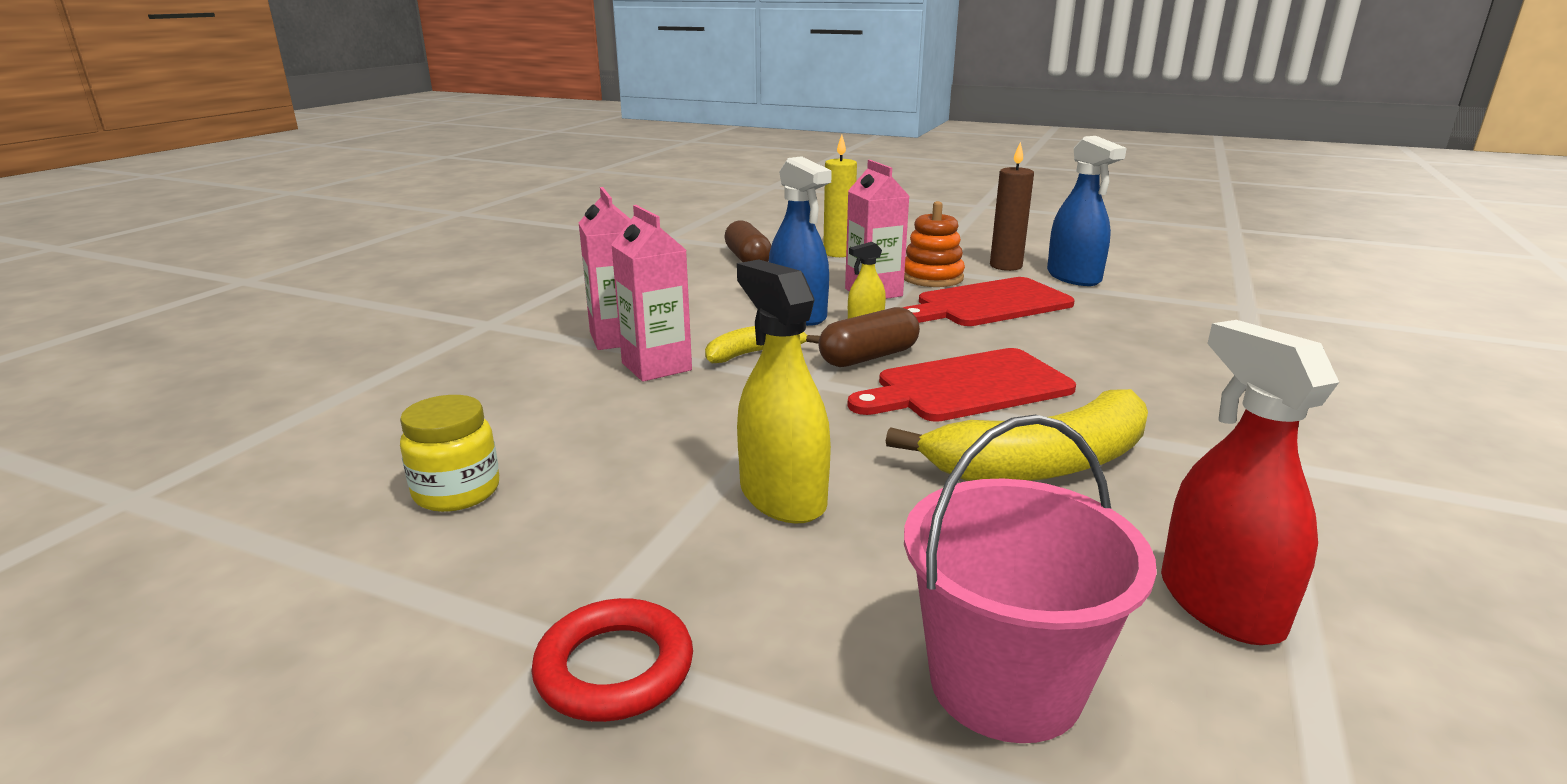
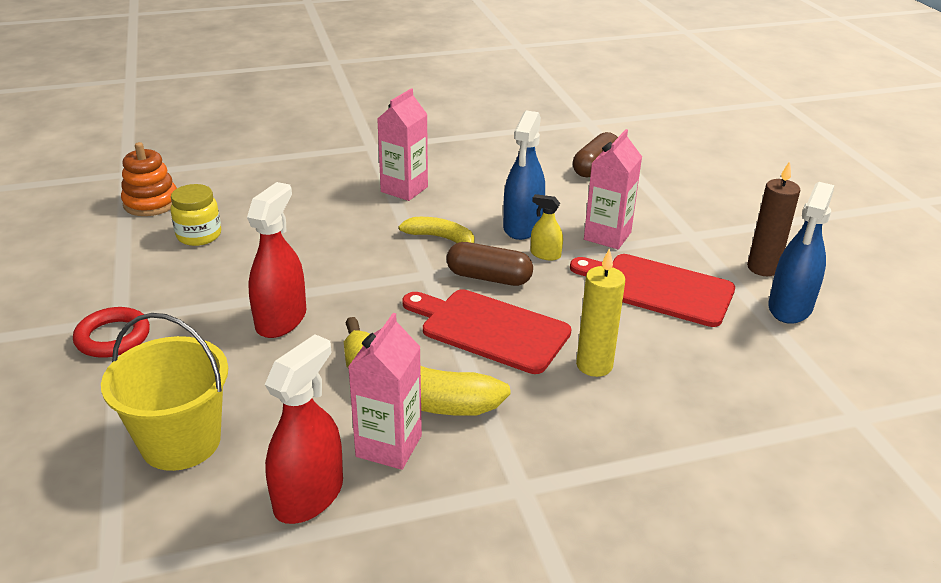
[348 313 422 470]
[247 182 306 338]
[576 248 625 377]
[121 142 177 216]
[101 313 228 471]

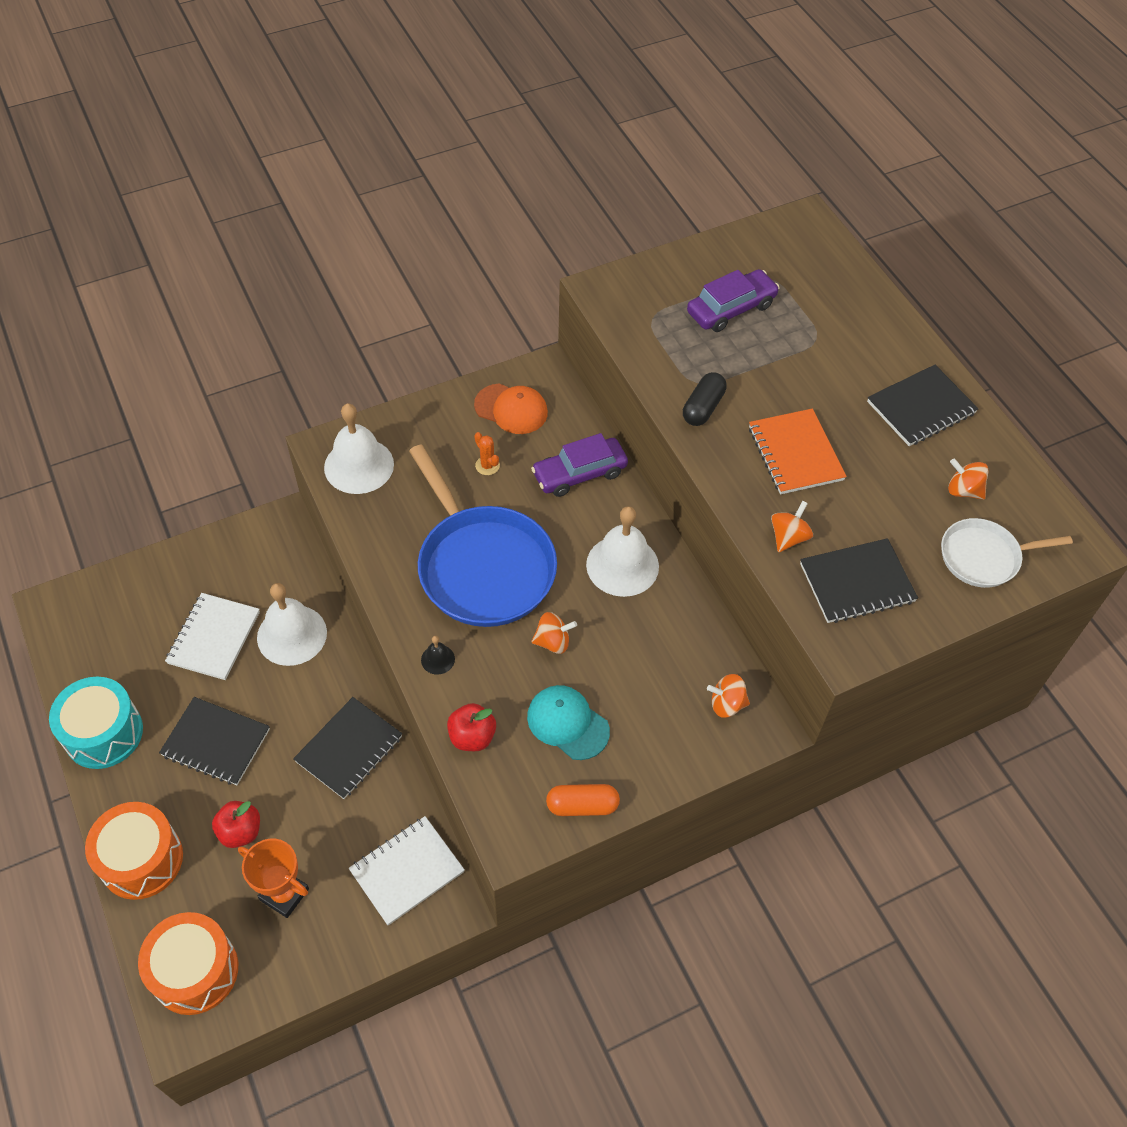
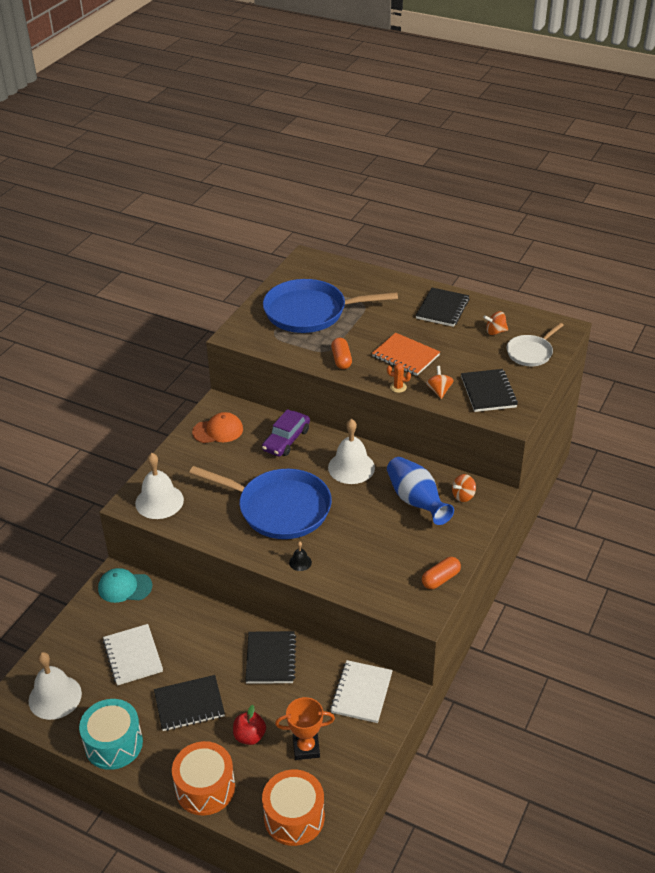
[29 652 82 720]
[447 703 496 751] (first image)
[387 363 411 393]
[98 568 152 603]
[531 612 577 654] (first image)
[331 338 352 369]
[263 279 398 333]
[461 369 518 412]
[387 457 454 525]

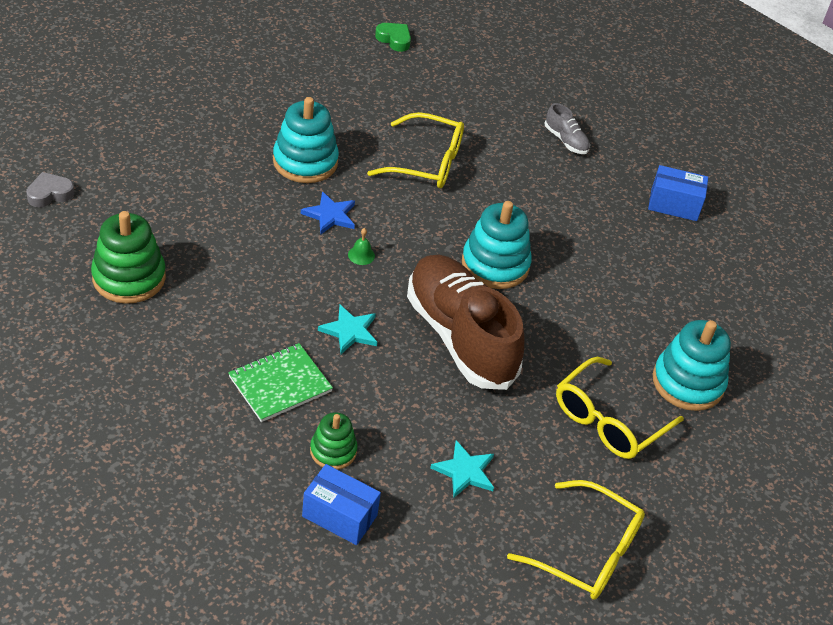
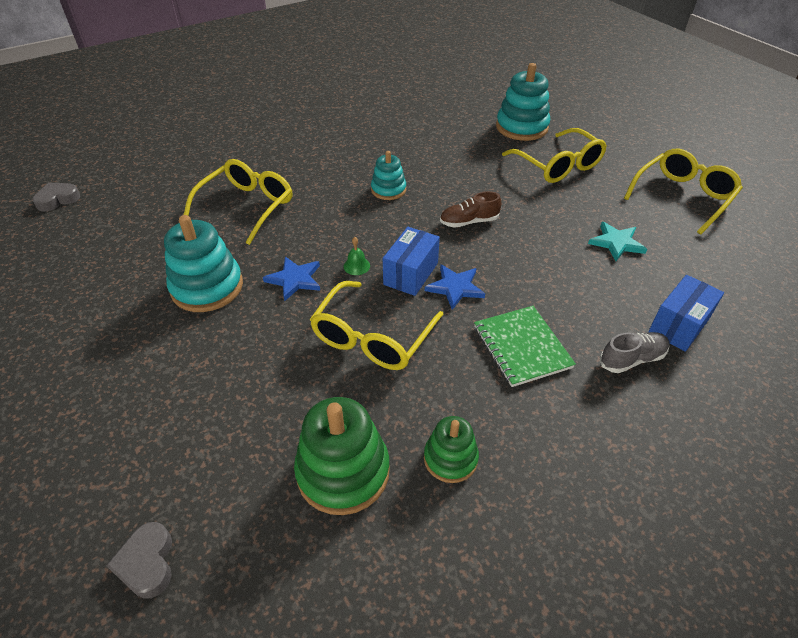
[424 416 479 483]
[425 264 485 310]
[33 182 80 212]
[440 191 502 228]
[371 151 406 200]
[600 332 669 373]
[383 227 440 296]
[310 281 444 370]

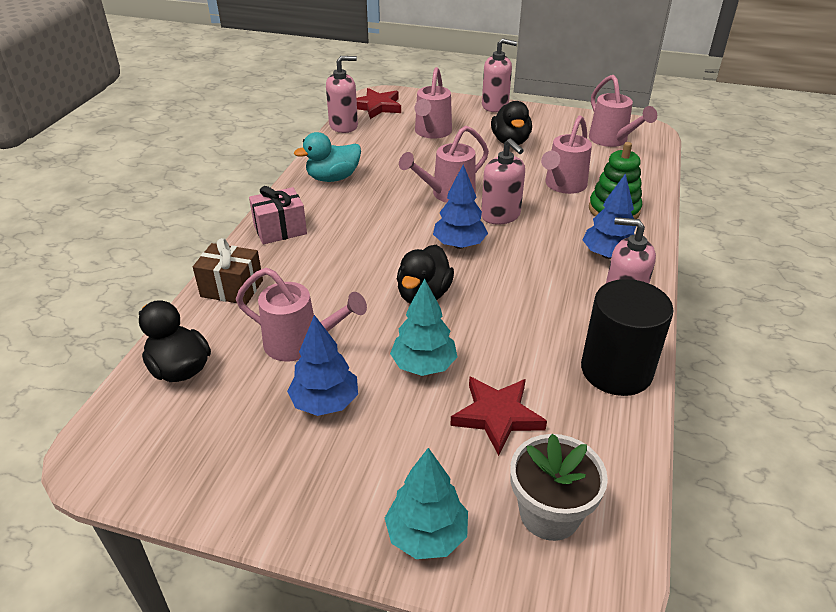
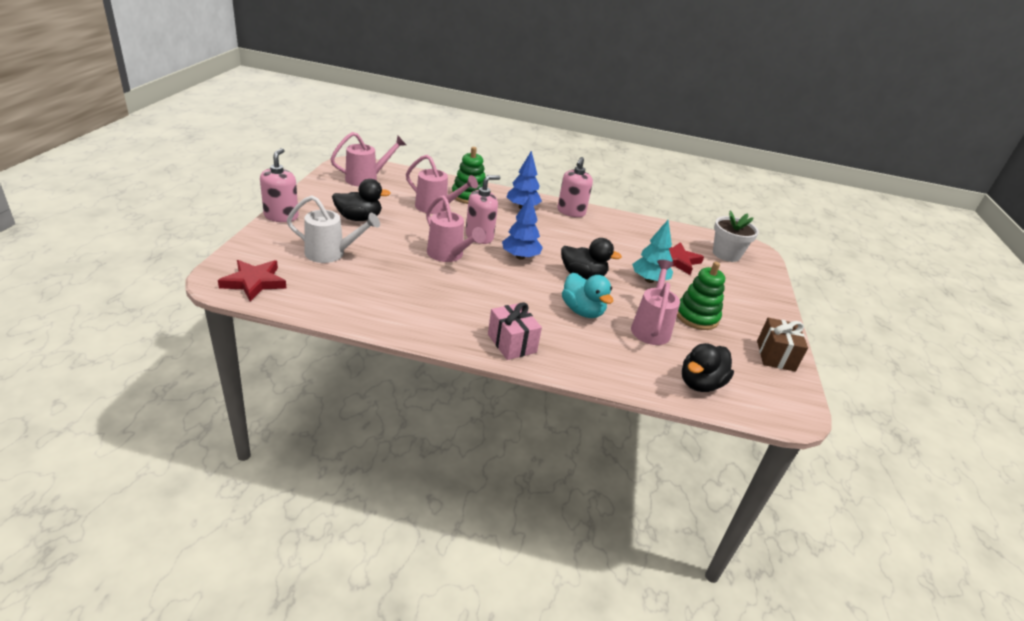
[757 318 808 372]
[677 262 725 330]
[562 273 613 318]
[326 56 358 133] (first image)
[385 448 468 559] (first image)
[287 195 380 263]
[581 279 674 396] (first image)

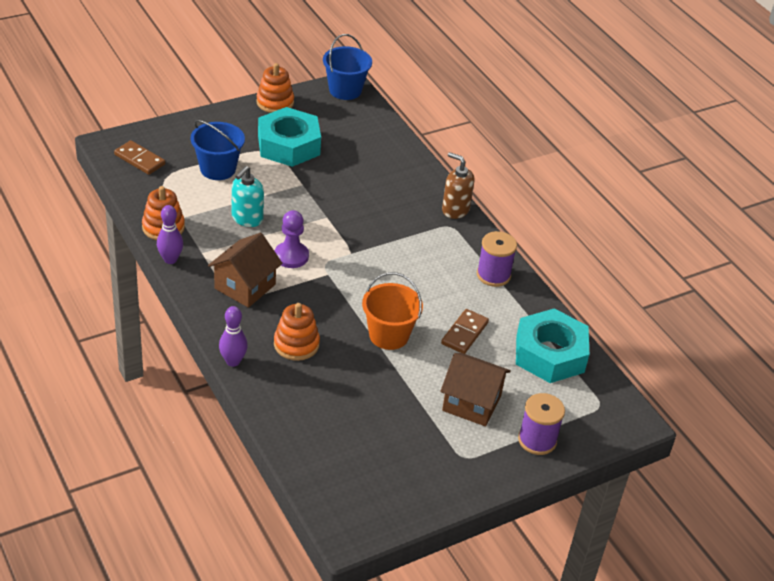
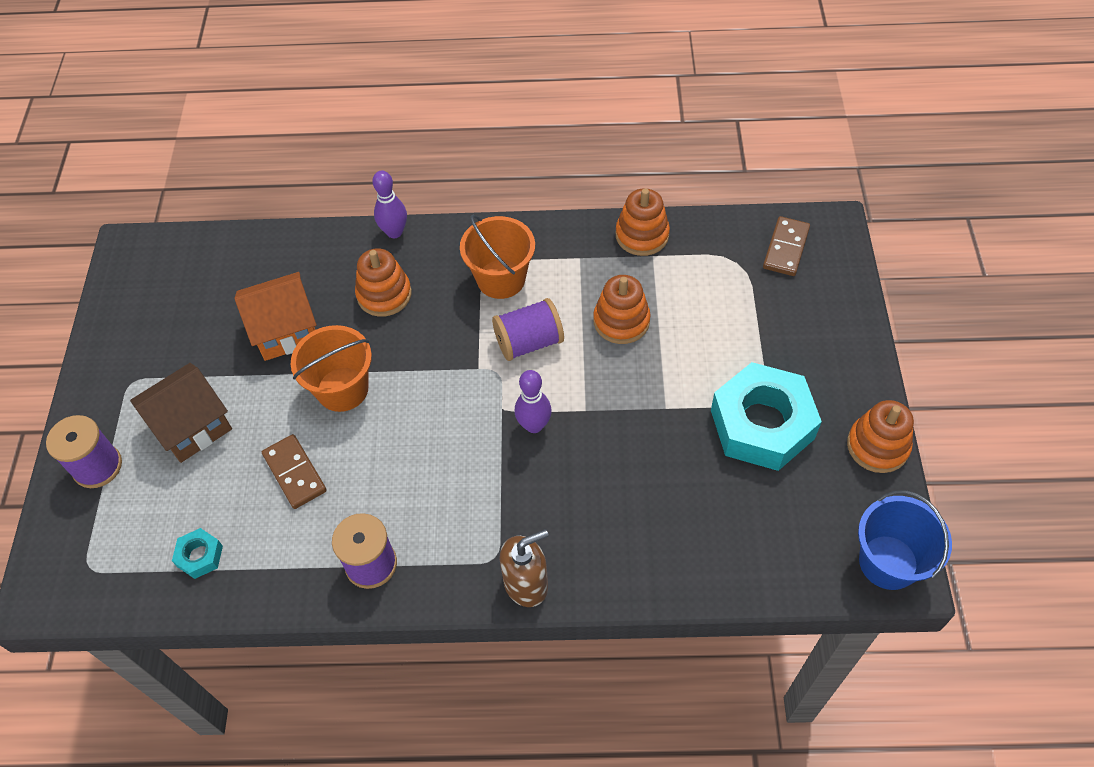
[763 216 810 276]
[515 370 552 433]
[191 120 245 180] (first image)
[460 215 535 299]
[593 275 651 344]
[492 298 564 361]
[172 528 223 579]
[234 272 316 361]

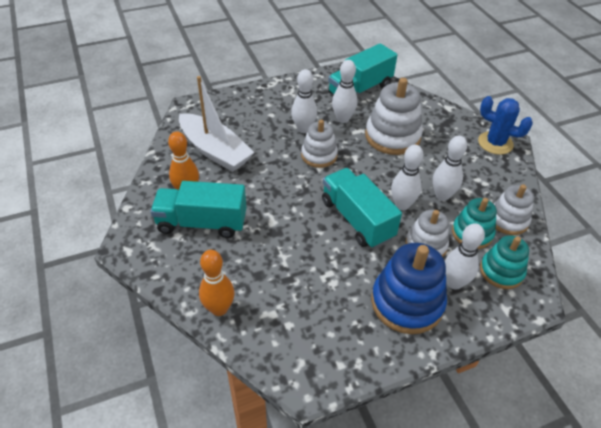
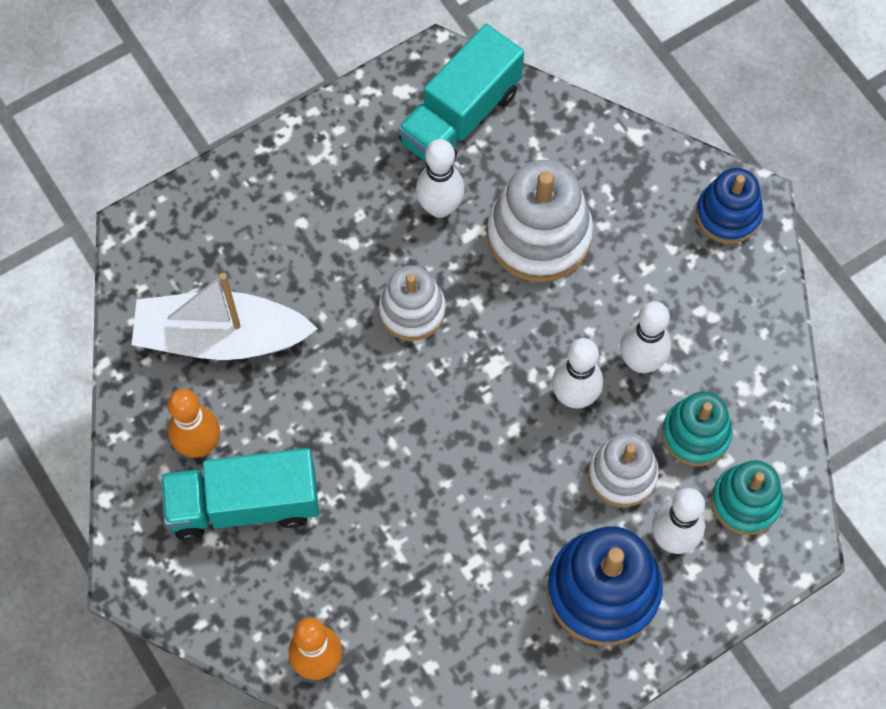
[132 273 318 360]
[291 69 317 133] (first image)
[322 168 402 249] (first image)
[696 168 763 244]
[494 184 534 235] (first image)

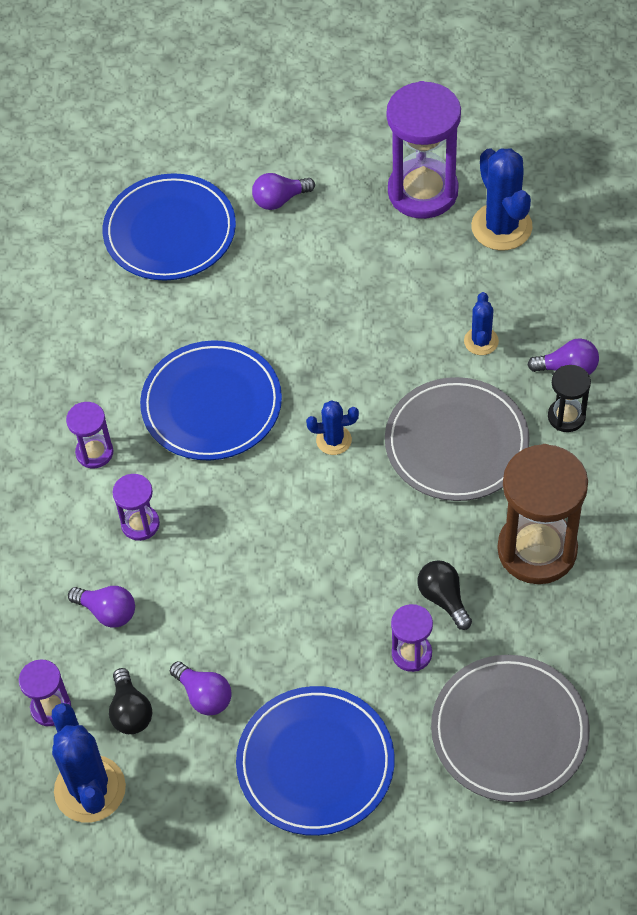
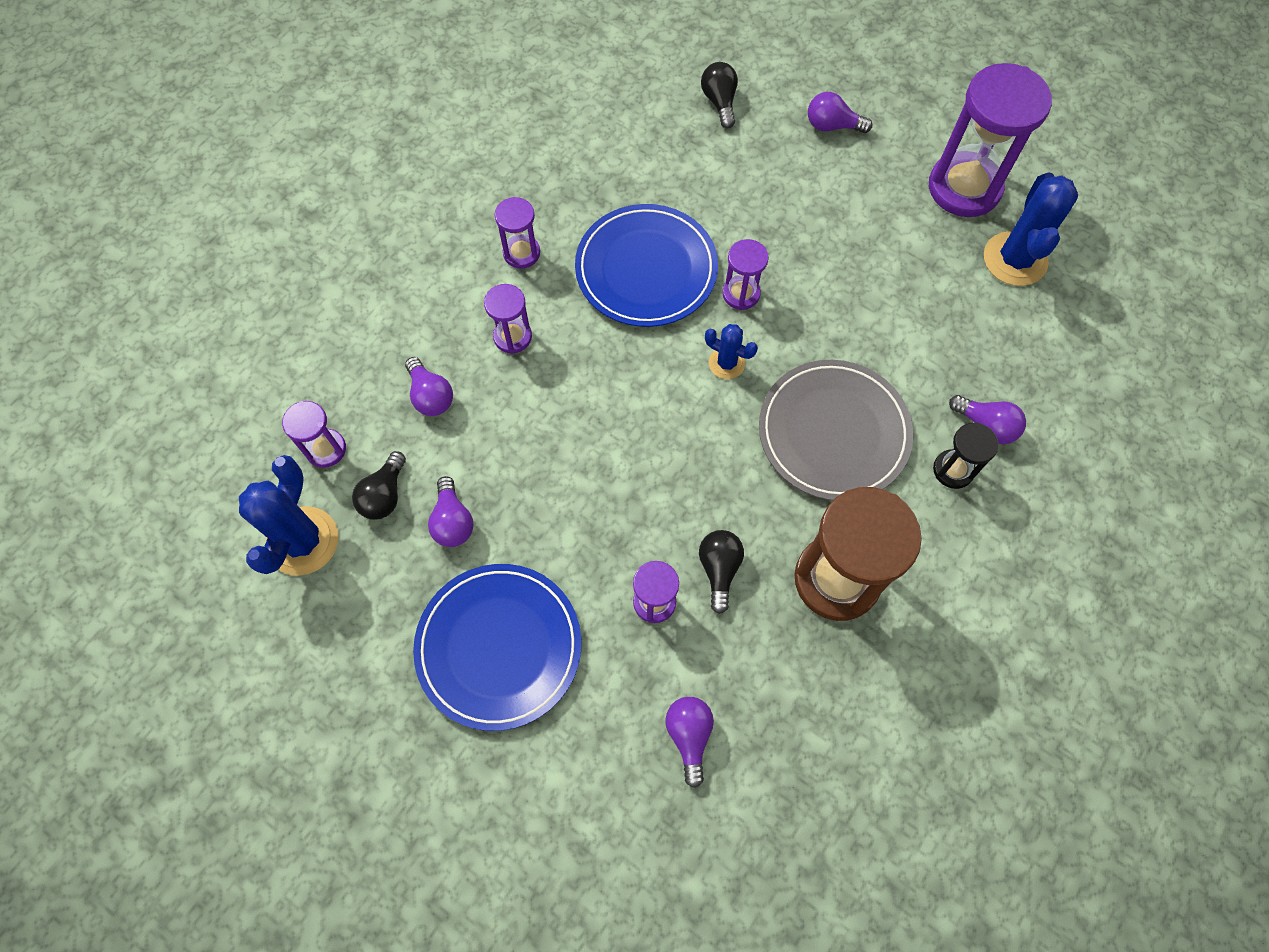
[701 62 738 128]
[665 697 714 788]
[464 292 499 355] (first image)
[722 239 769 310]

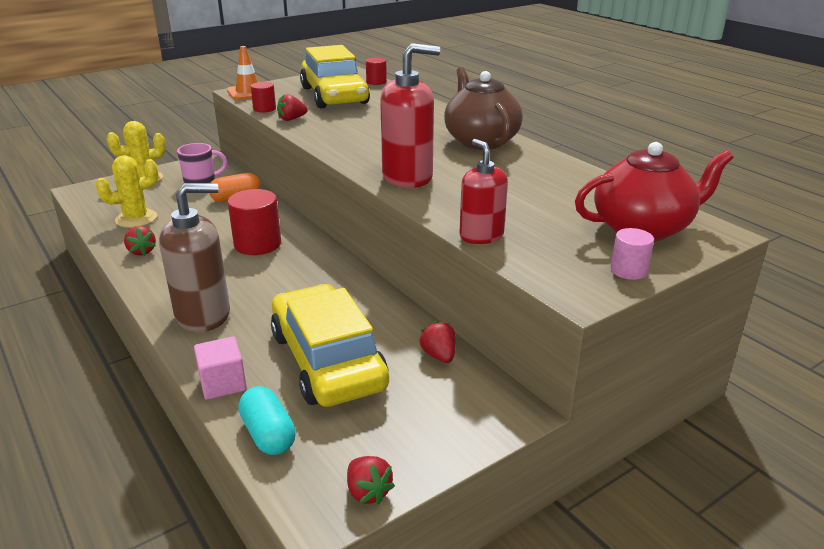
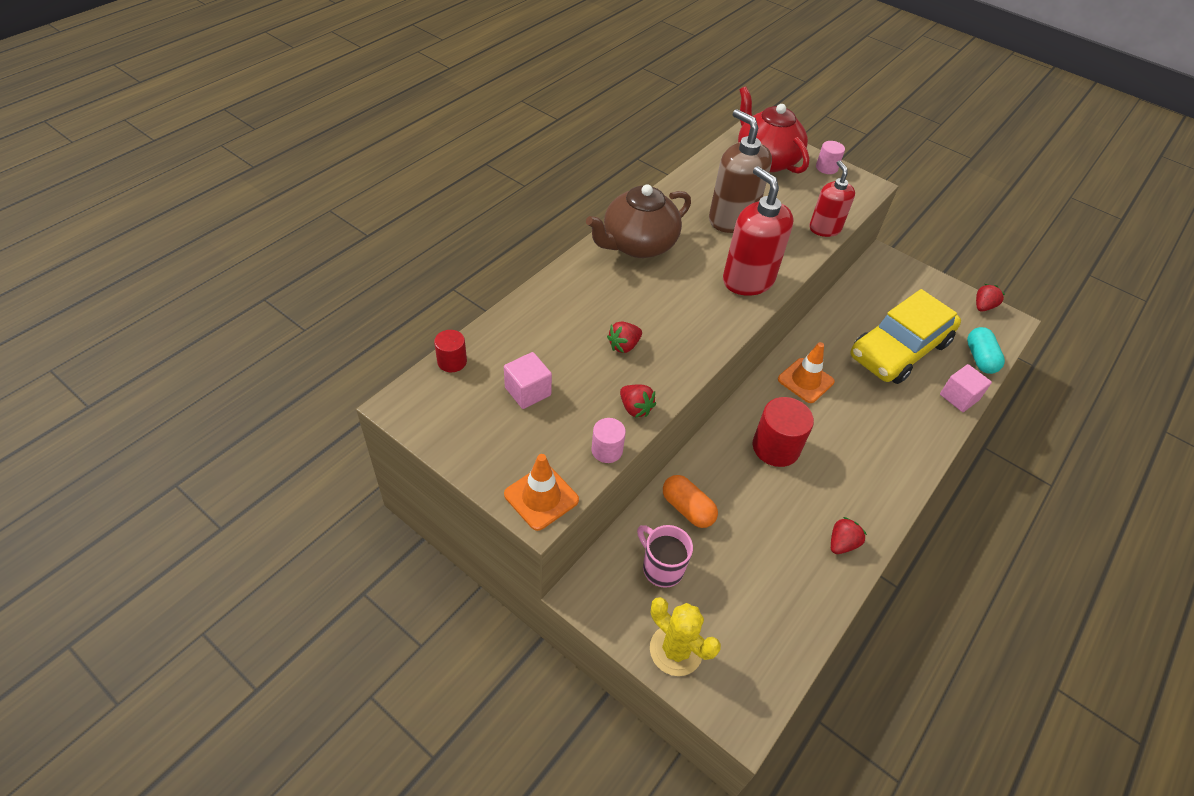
[96 155 158 228] (first image)
[709 109 772 233]
[967 327 1005 374]
[591 418 626 463]
[504 352 552 409]
[607 322 642 353]
[809 160 855 237]
[778 342 835 403]

